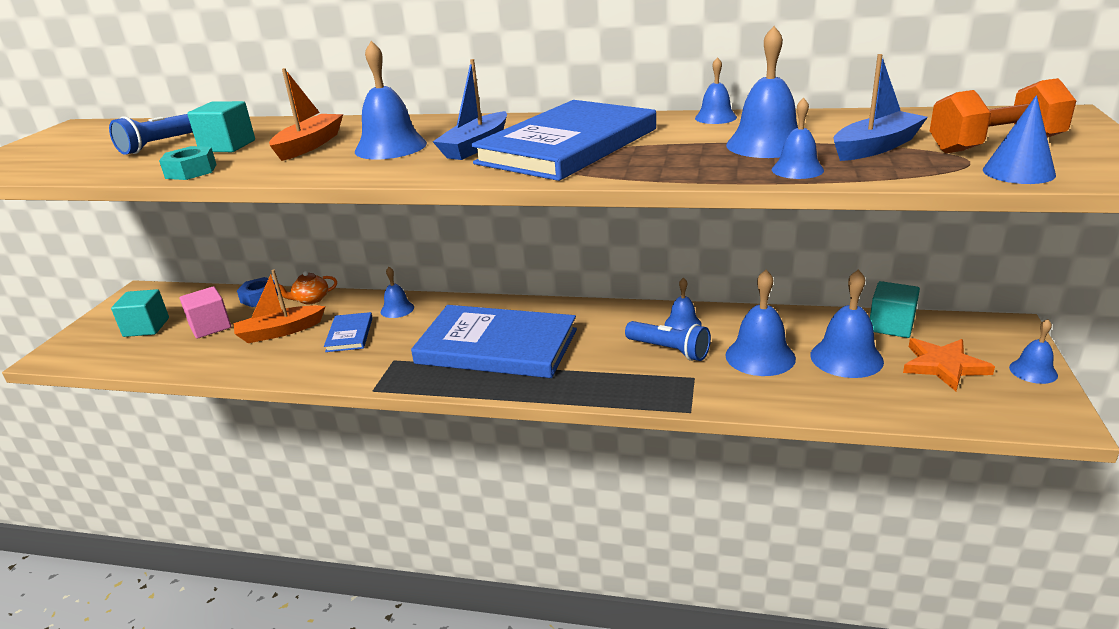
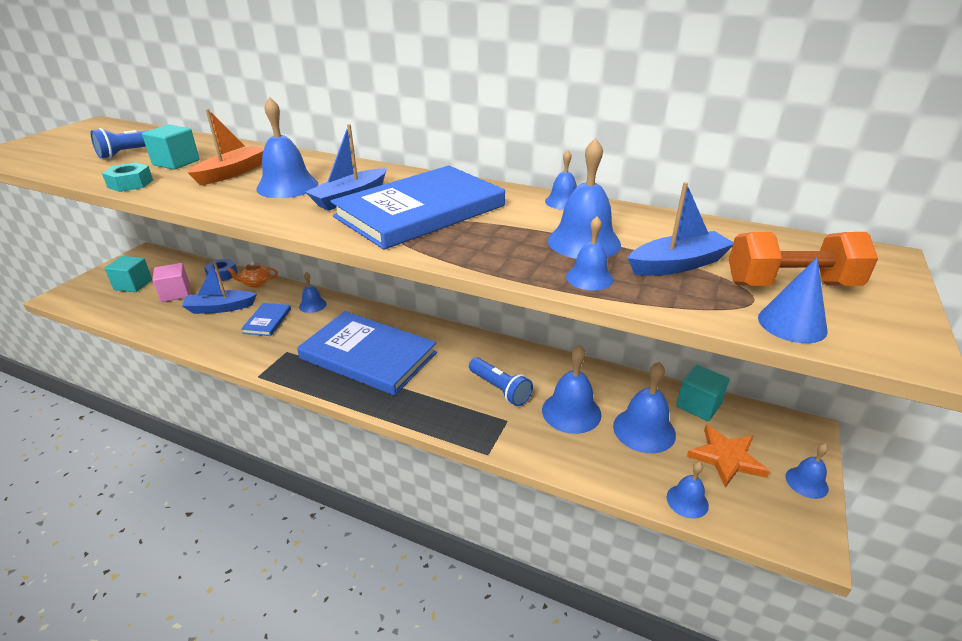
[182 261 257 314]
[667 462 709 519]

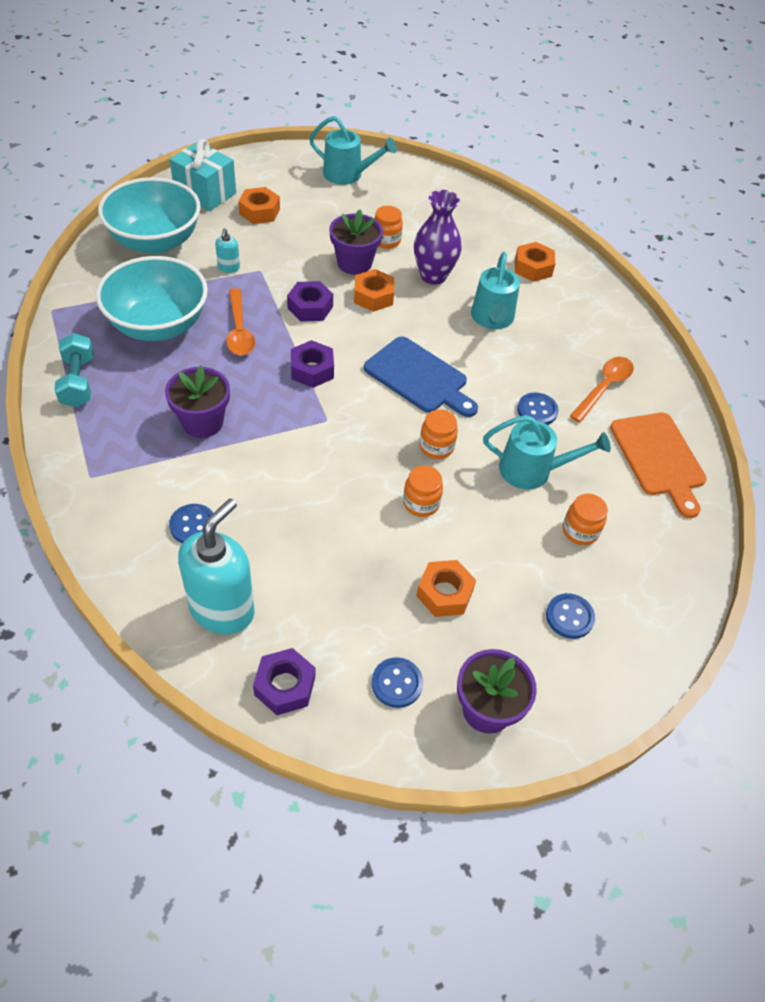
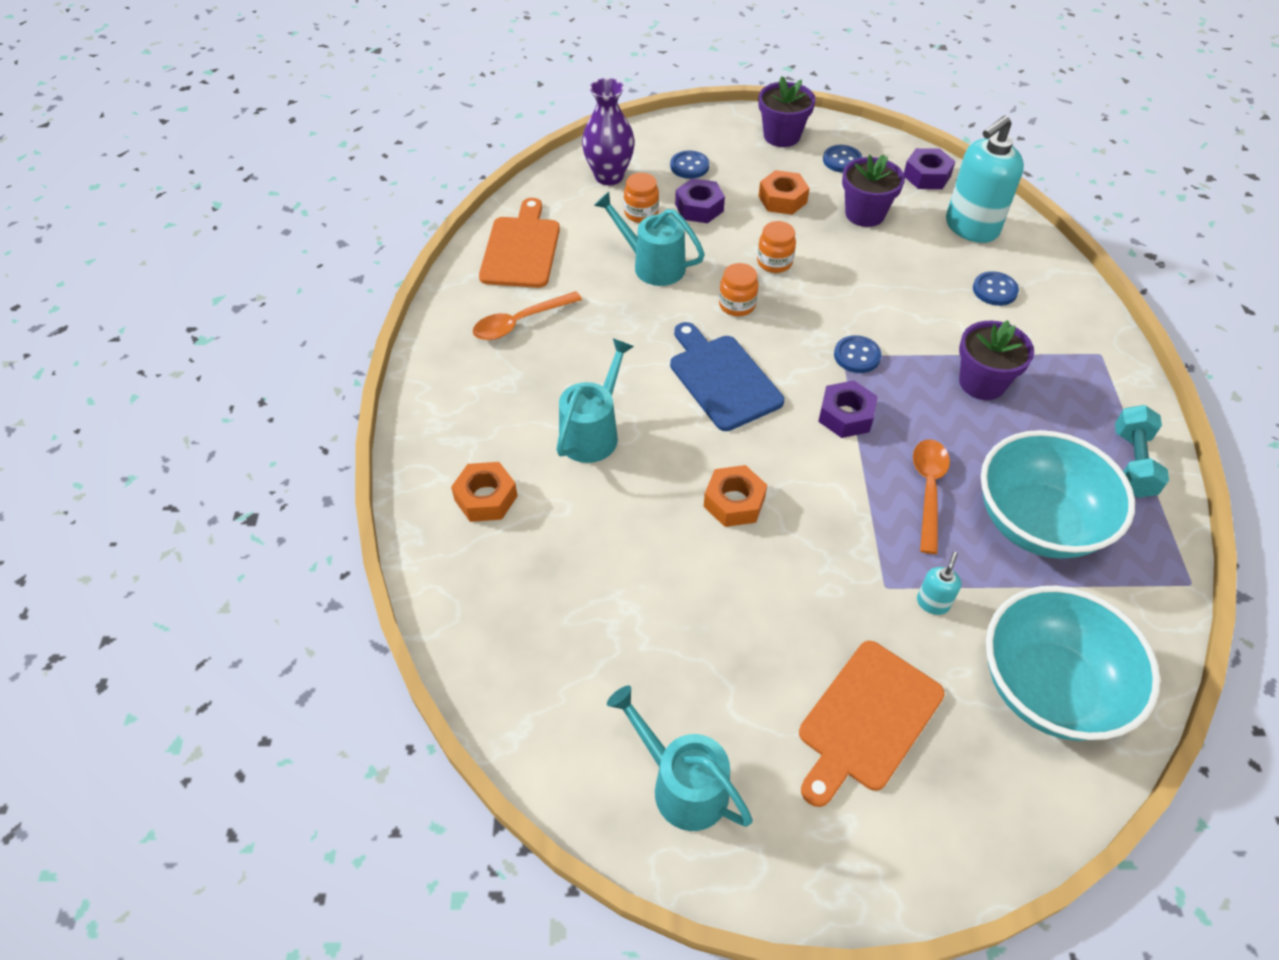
[169 139 236 211] (first image)
[799 641 945 807]
[675 178 725 223]
[842 155 905 227]
[374 206 403 249] (first image)
[582 78 635 185]
[834 335 881 373]

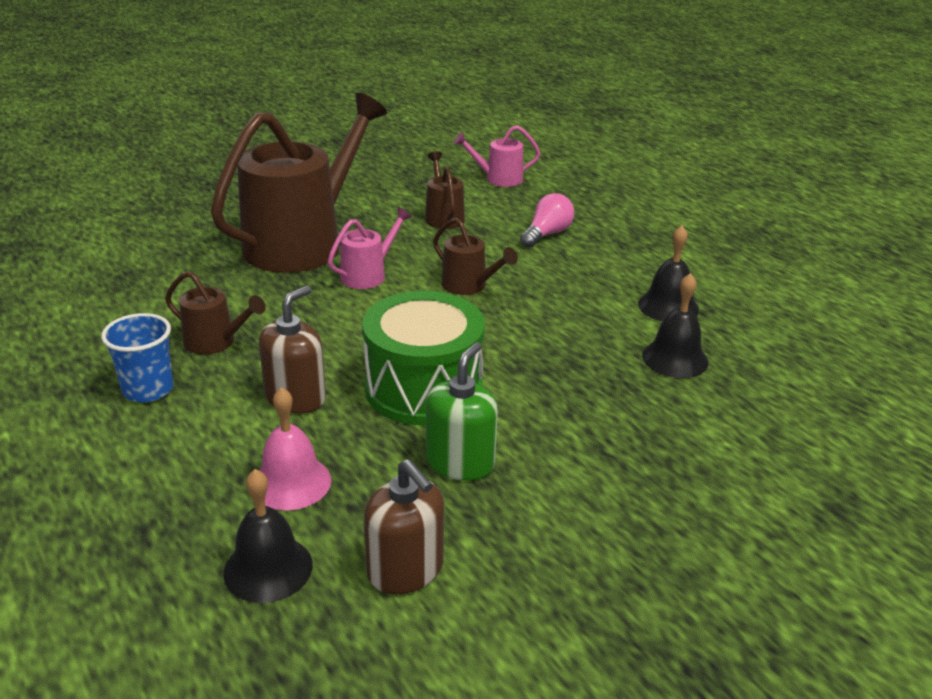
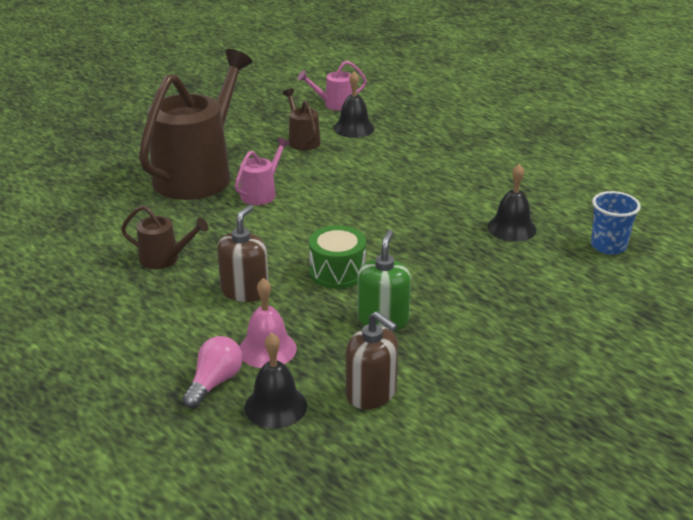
[591 191 641 255]
[309 225 366 289]
[433 218 518 295] (first image)
[182 336 243 408]
[334 71 374 138]

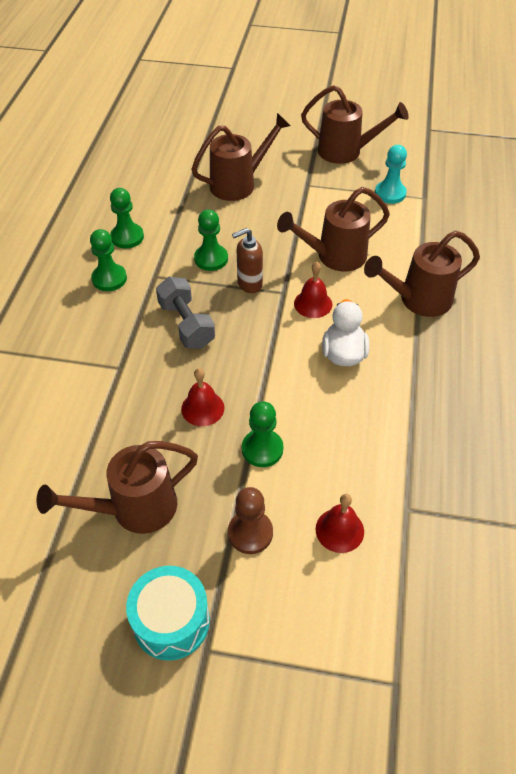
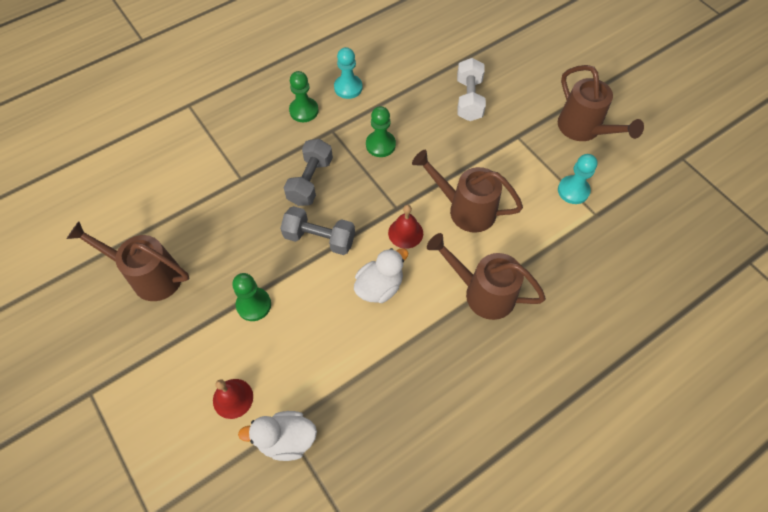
[334 47 362 99]
[126 566 210 661] (first image)
[181 368 225 426] (first image)
[457 58 486 121]
[228 487 273 554] (first image)
[232 228 263 293] (first image)
[238 411 317 461]
[280 206 355 255]

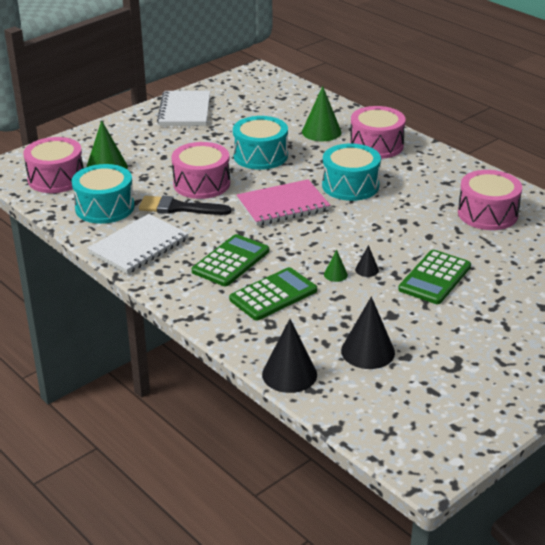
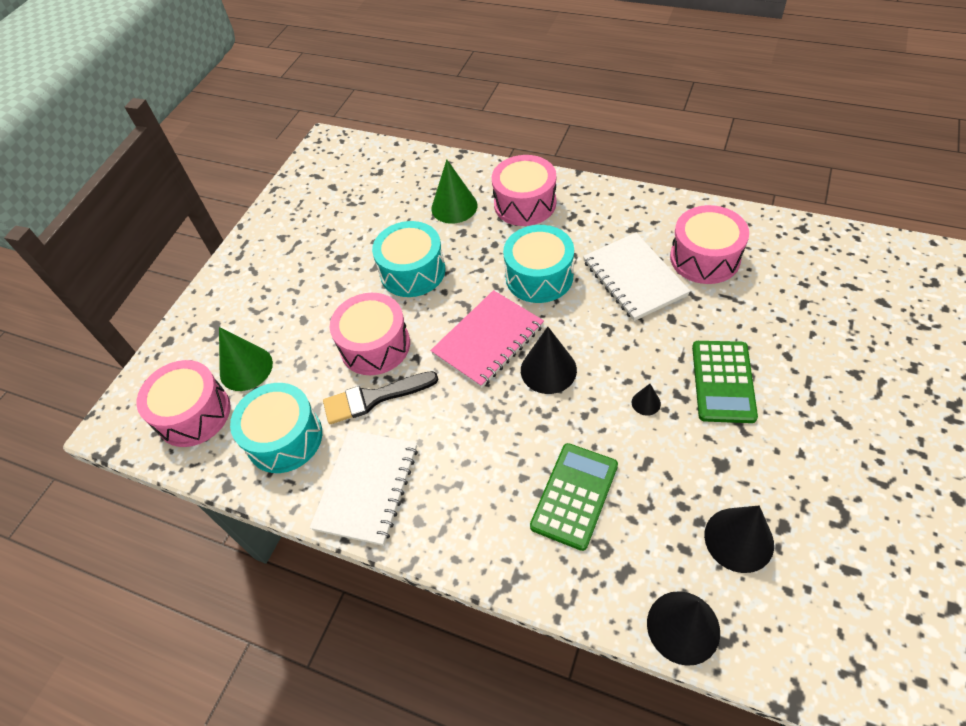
[583 233 690 321]
[192 234 269 286] (first image)
[324 250 348 282] (first image)
[521 327 577 394]

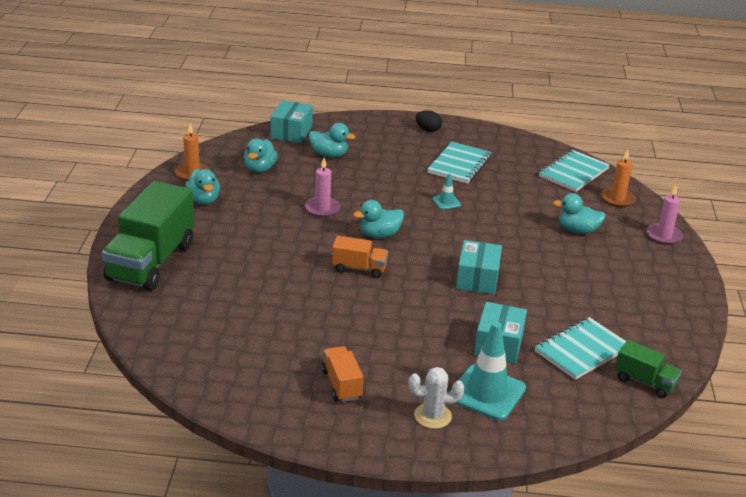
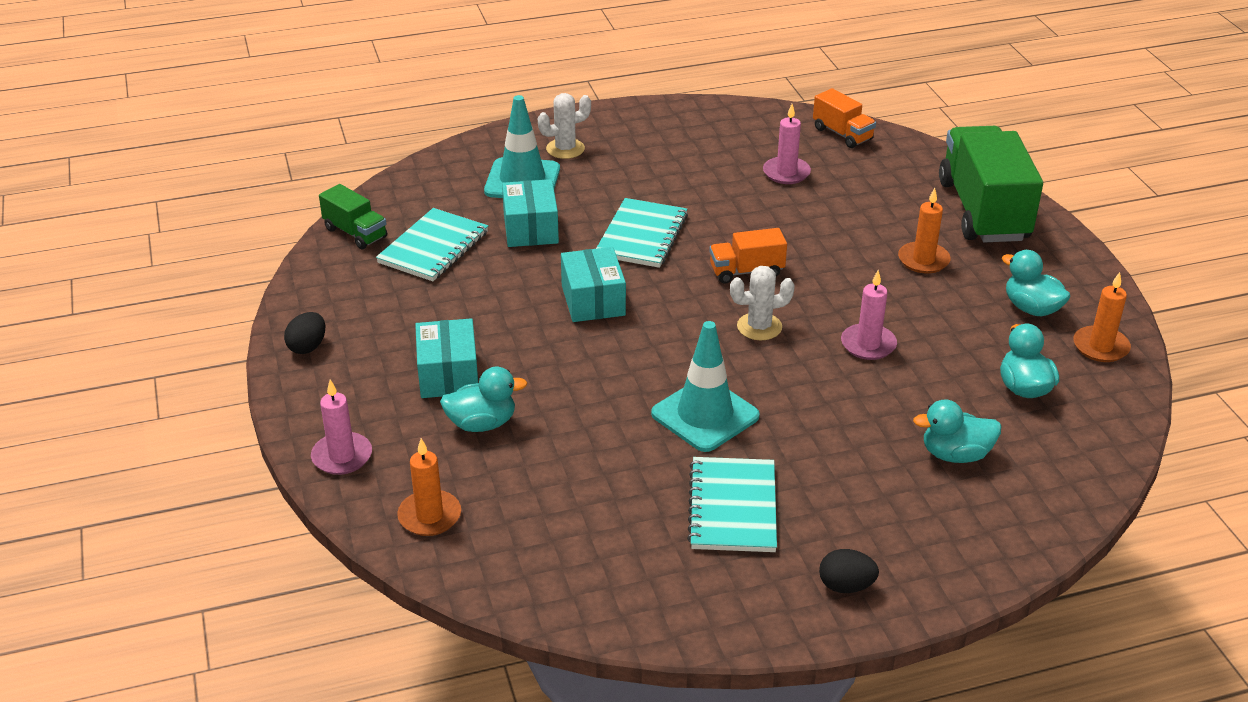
[415 318 478 398]
[813 88 876 148]
[730 266 795 340]
[651 321 760 452]
[596 198 688 268]
[319 184 387 249]
[284 312 325 354]
[763 104 811 184]
[898 188 951 274]

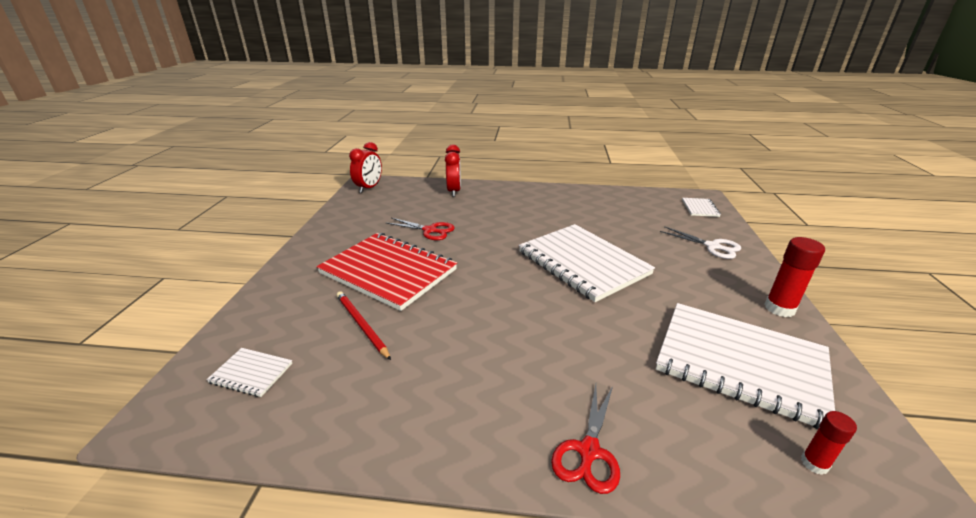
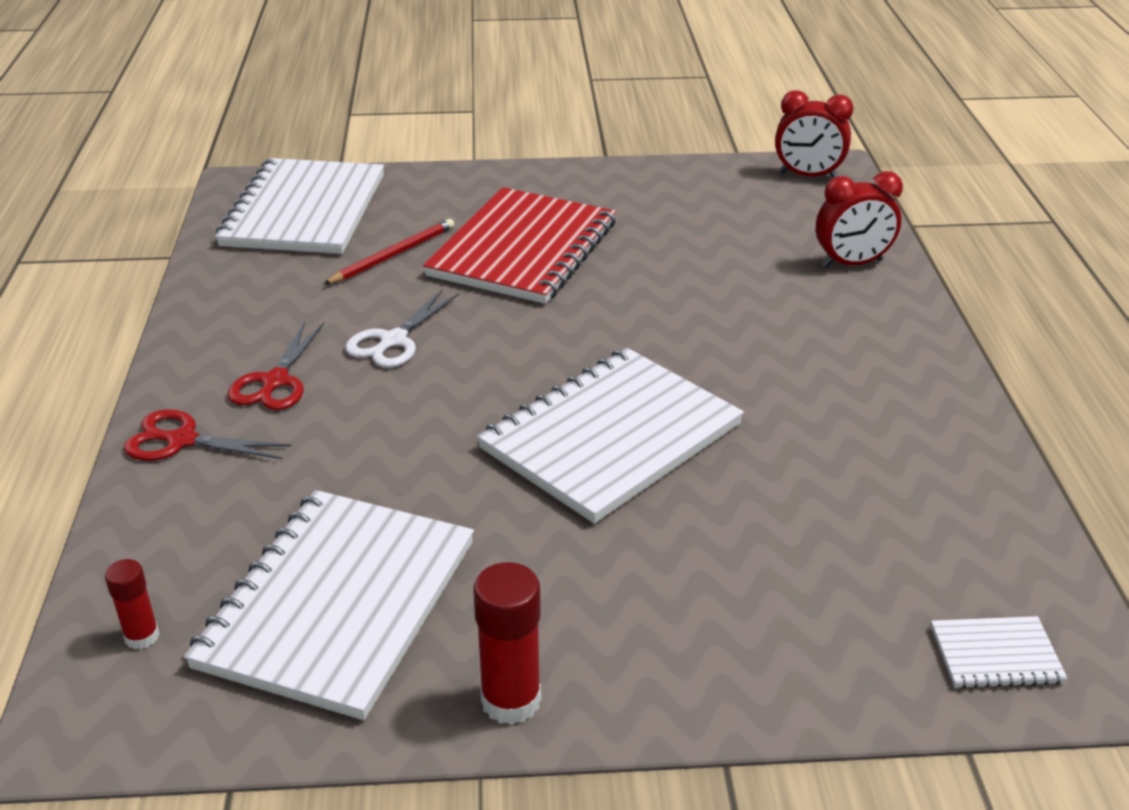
[215 158 384 254]
[228 322 324 410]
[345 290 459 368]

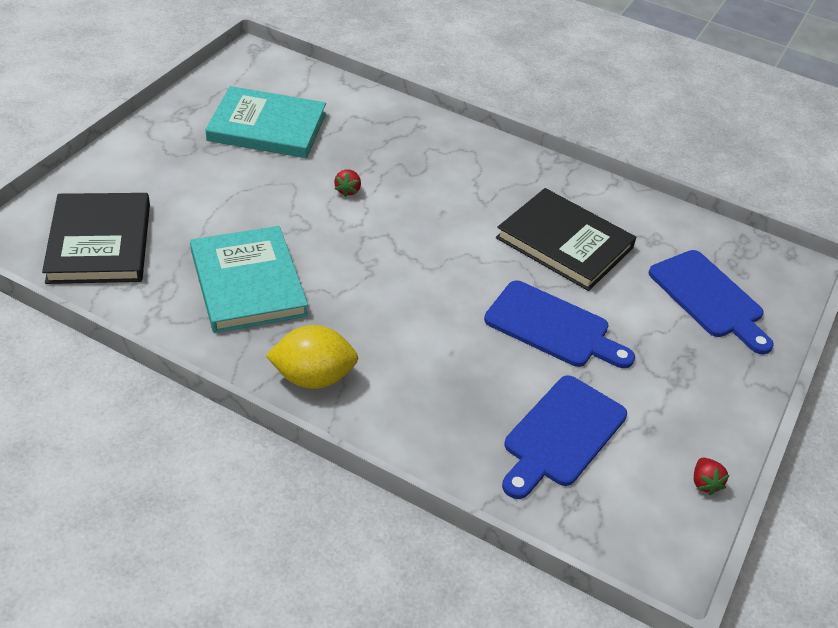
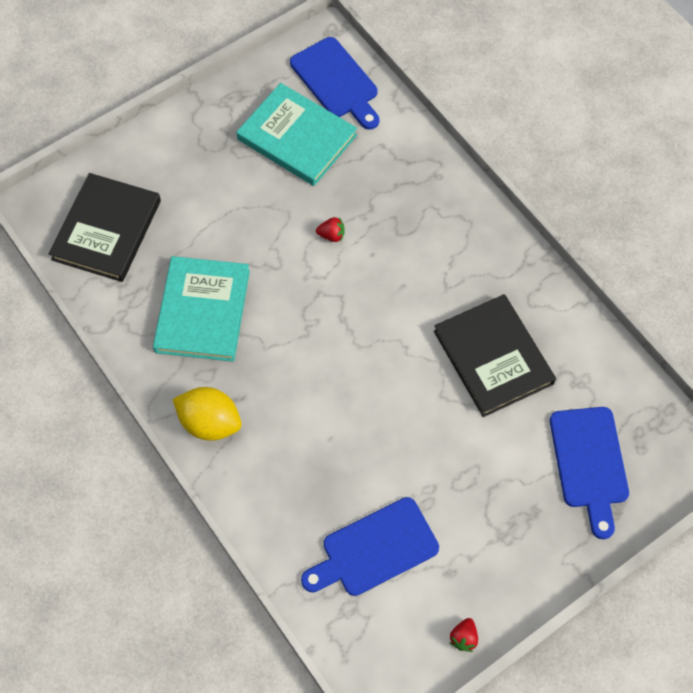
[316 217 345 242]
[290 37 379 130]

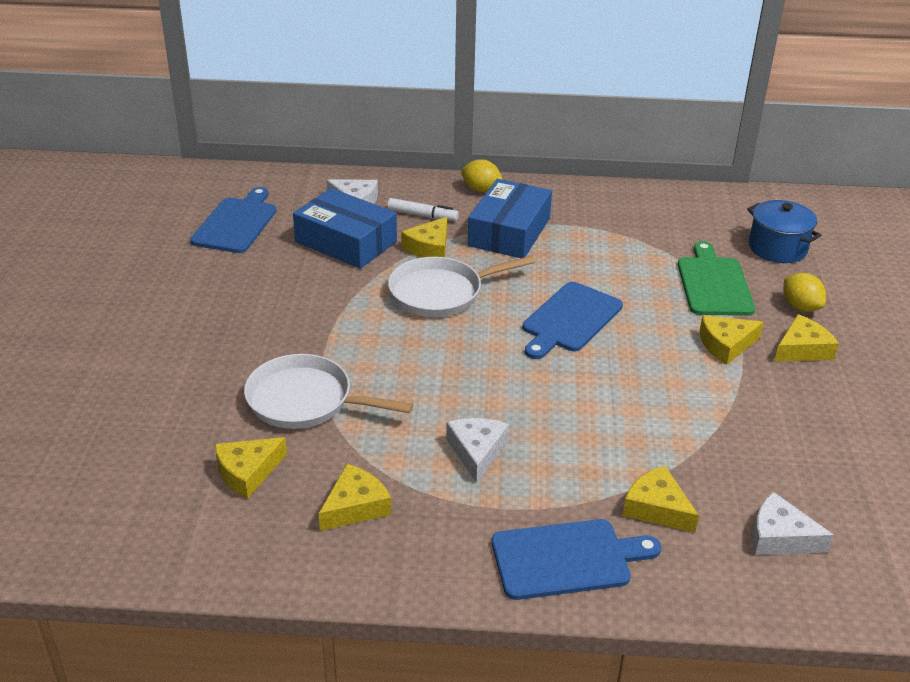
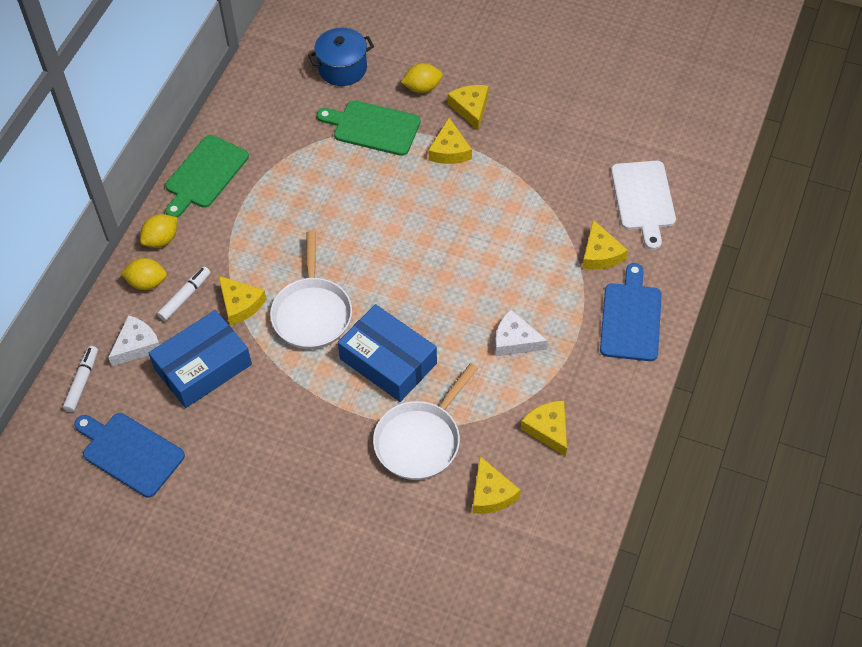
[338 304 437 402]
[523 282 623 359] (first image)
[582 220 628 270]
[611 161 676 250]
[63 346 98 412]
[120 258 167 290]
[165 135 249 218]

